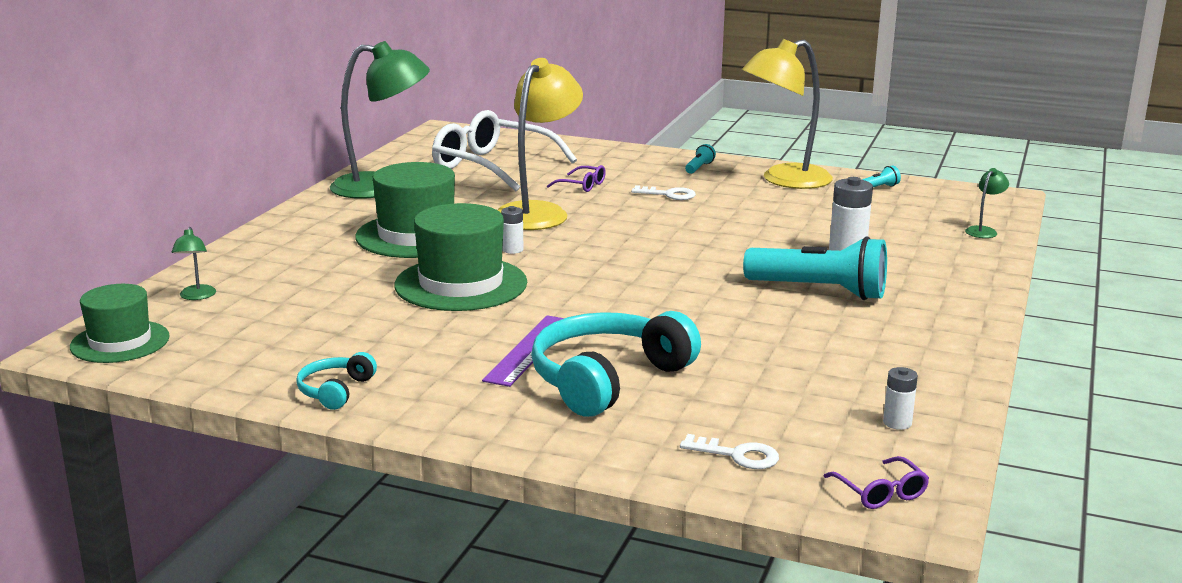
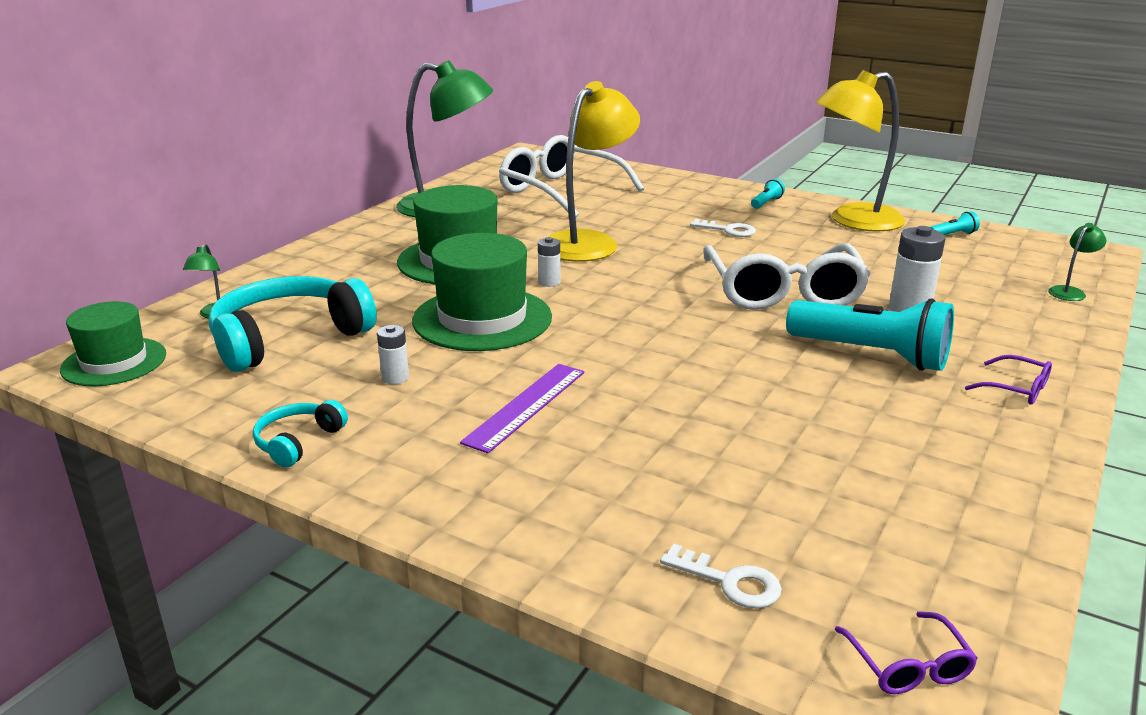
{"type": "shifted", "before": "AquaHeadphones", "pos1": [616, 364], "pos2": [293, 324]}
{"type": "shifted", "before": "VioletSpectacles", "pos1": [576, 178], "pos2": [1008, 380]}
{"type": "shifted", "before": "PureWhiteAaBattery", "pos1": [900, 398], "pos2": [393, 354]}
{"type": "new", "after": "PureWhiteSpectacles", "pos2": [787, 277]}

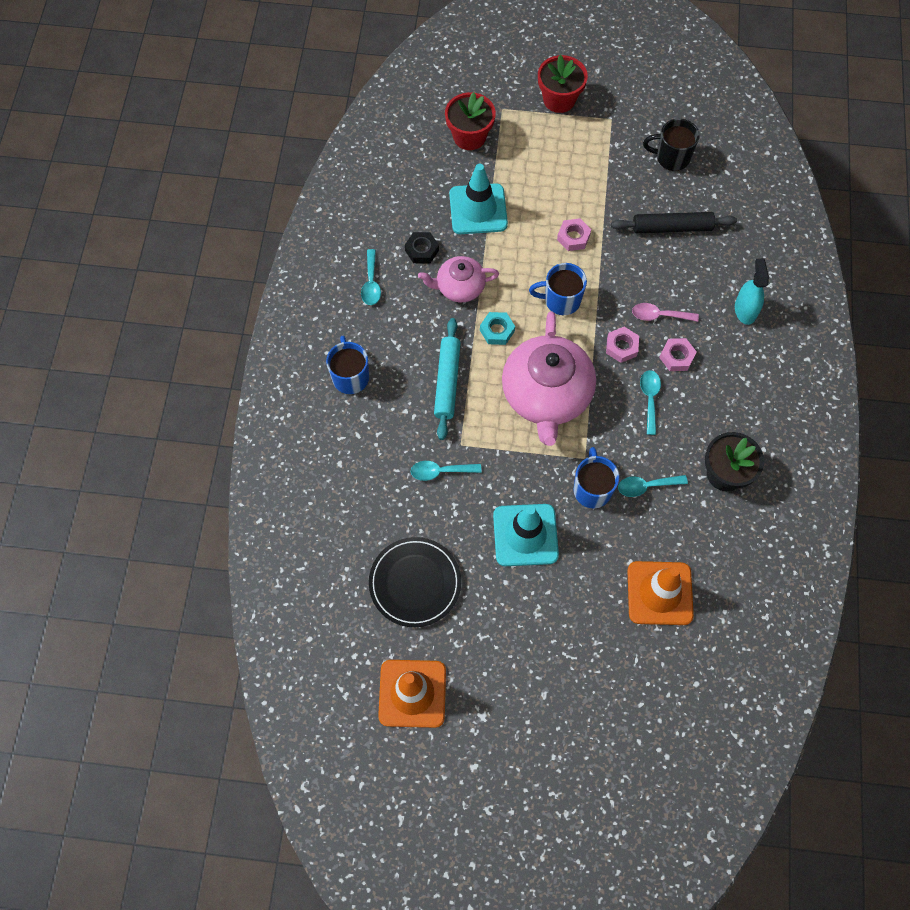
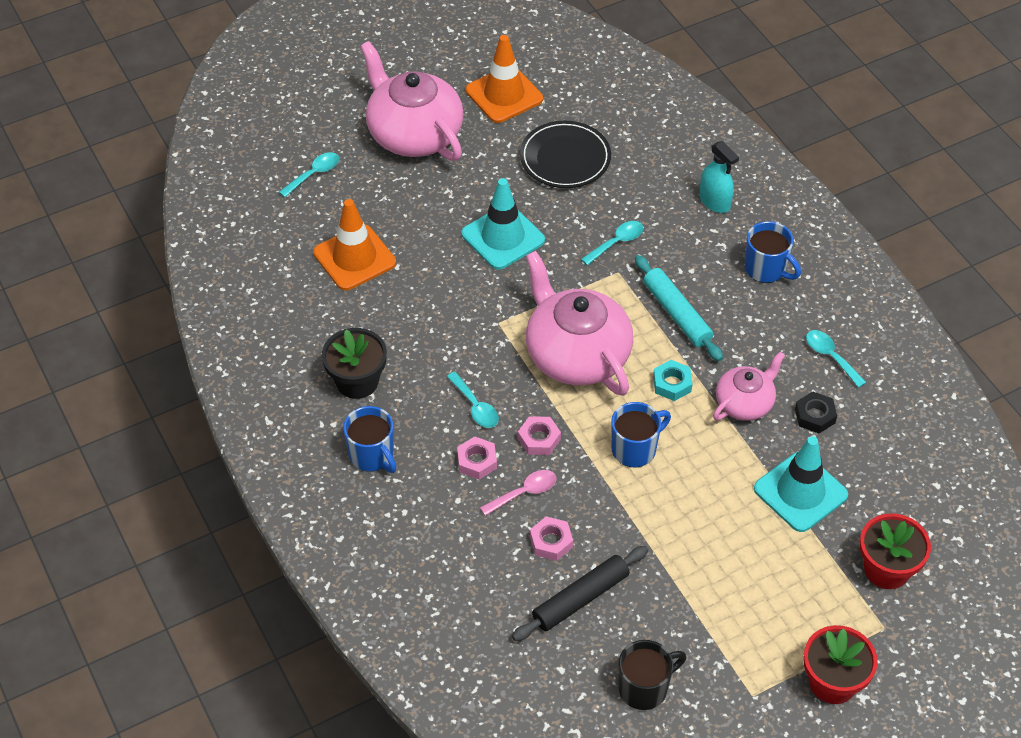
{"type": "shifted", "before": "RosyHexagonNut", "pos1": [574, 234], "pos2": [551, 538]}
{"type": "shifted", "before": "CobaltTeaMug", "pos1": [596, 478], "pos2": [370, 439]}
{"type": "shifted", "before": "AquaSpoon", "pos1": [653, 486], "pos2": [309, 174]}
{"type": "shifted", "before": "AquaSprayCleaner", "pos1": [752, 291], "pos2": [719, 177]}
{"type": "new", "after": "RosyTeaPot", "pos2": [412, 101]}

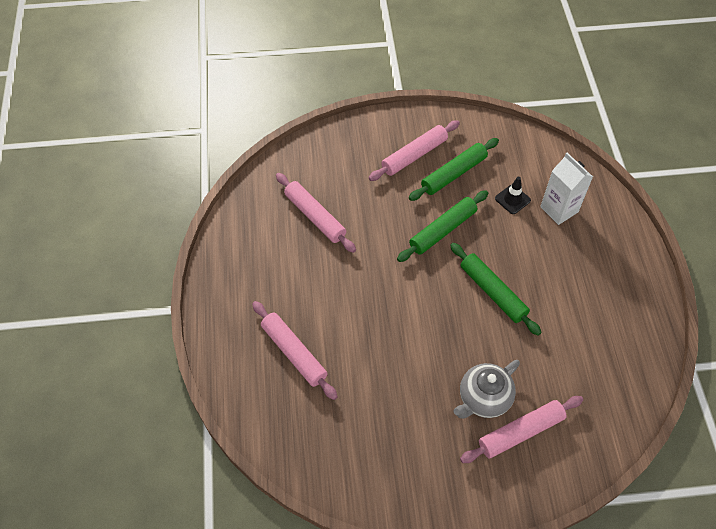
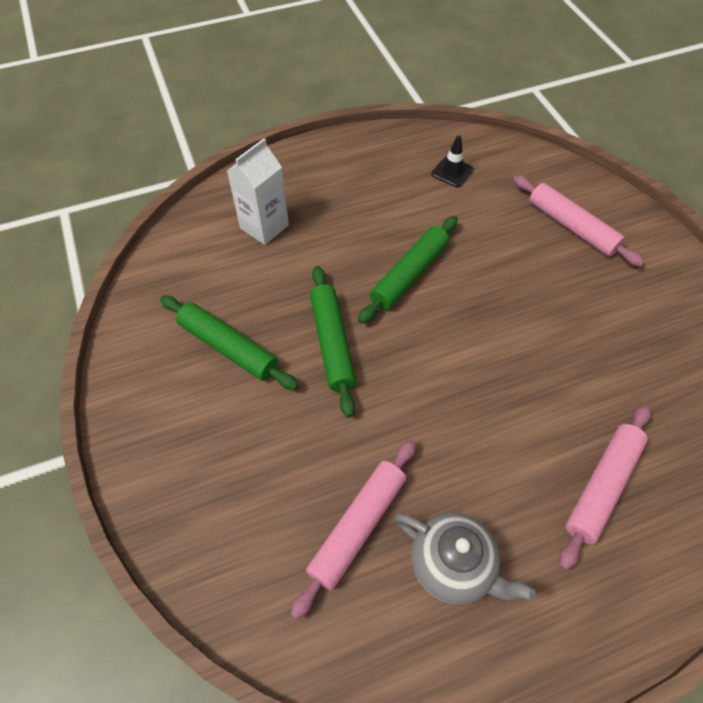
{"type": "gone", "before": "RosyRollingPin", "pos1": [414, 150]}
{"type": "rotated", "before": "LeafGreenRollingPin", "pos1": [442, 226], "pos2": [333, 342], "turn": 45}
{"type": "shifted", "before": "GreyTeaPot", "pos1": [486, 389], "pos2": [465, 558]}
{"type": "shifted", "before": "JetBlackRoadCone", "pos1": [513, 195], "pos2": [452, 161]}

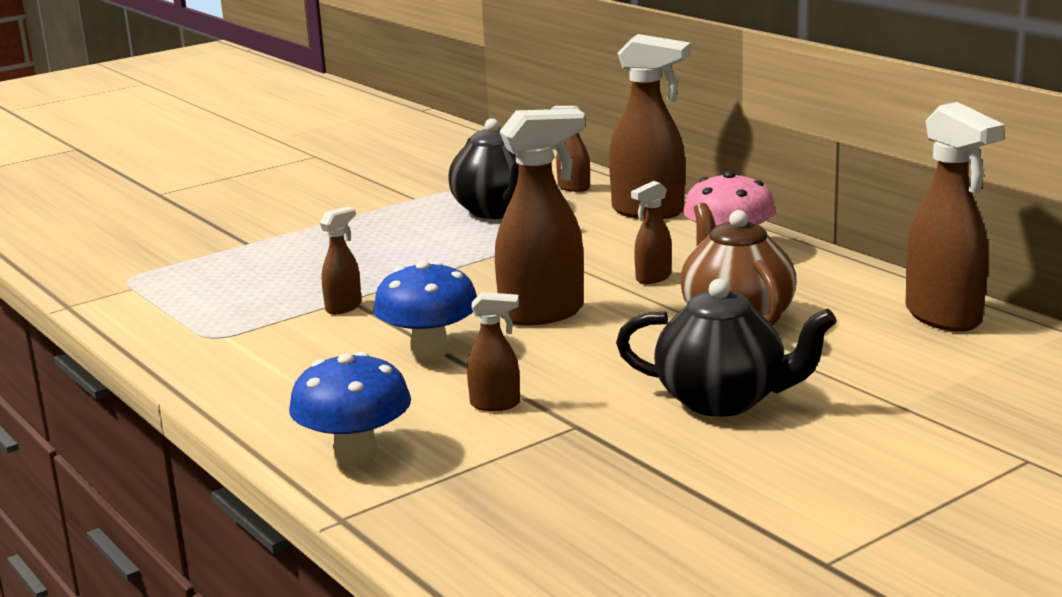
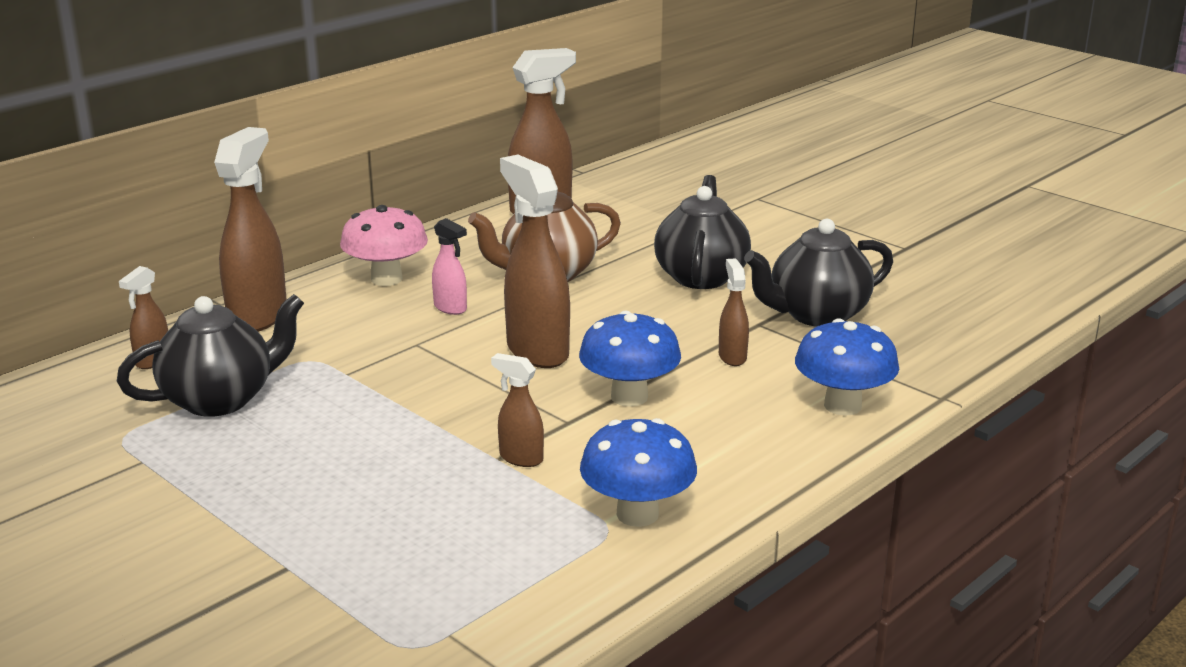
{"type": "repainted", "before": "DarkBrownSprayCleaner", "after": "RosySprayCleaner", "pos1": [651, 232], "pos2": [449, 266]}
{"type": "new", "after": "CobaltToadstool", "pos2": [638, 472]}
{"type": "new", "after": "JetBlackTeaPot", "pos2": [818, 273]}

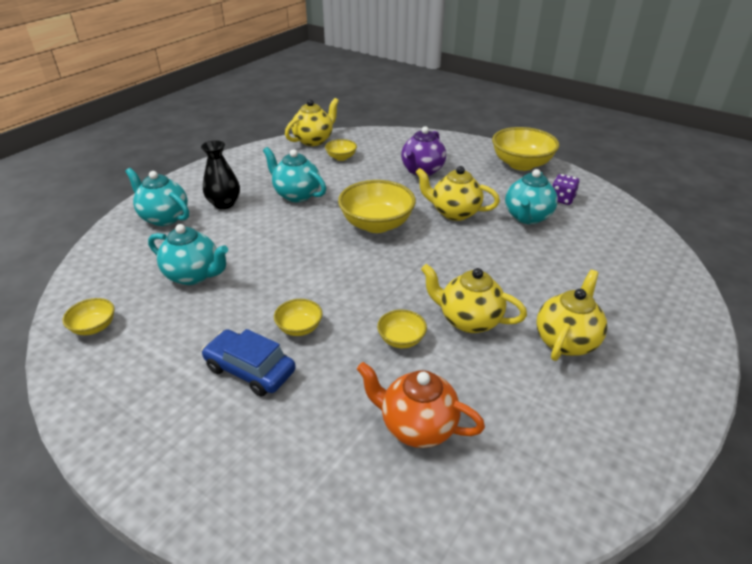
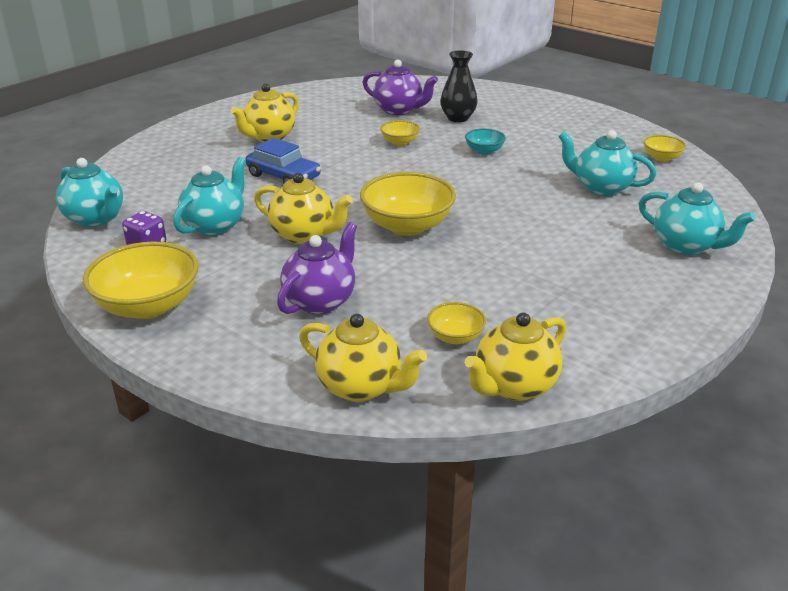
{"type": "shifted", "before": "JetBlackVase", "pos1": [220, 174], "pos2": [459, 86]}
{"type": "shifted", "before": "CobaltCar", "pos1": [249, 362], "pos2": [283, 160]}
{"type": "shifted", "before": "AquaTeaPot", "pos1": [294, 174], "pos2": [89, 192]}
{"type": "repainted", "before": "YellowServingBowl", "after": "AquaServingBowl", "pos1": [298, 317], "pos2": [485, 141]}
{"type": "repainted", "before": "OrangeTeaPot", "after": "VioletTeaPot", "pos1": [421, 405], "pos2": [400, 87]}
{"type": "shifted", "before": "YellowTeaPot", "pos1": [474, 298], "pos2": [363, 357]}

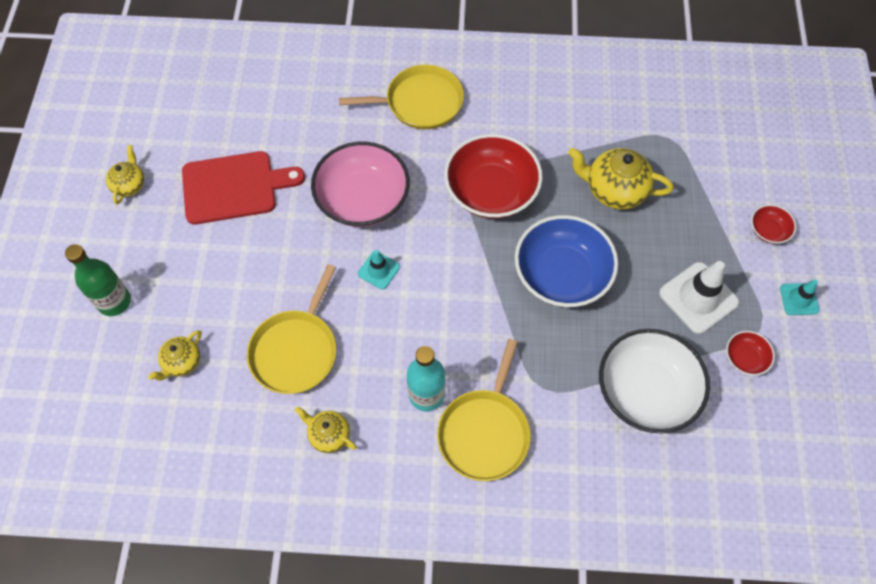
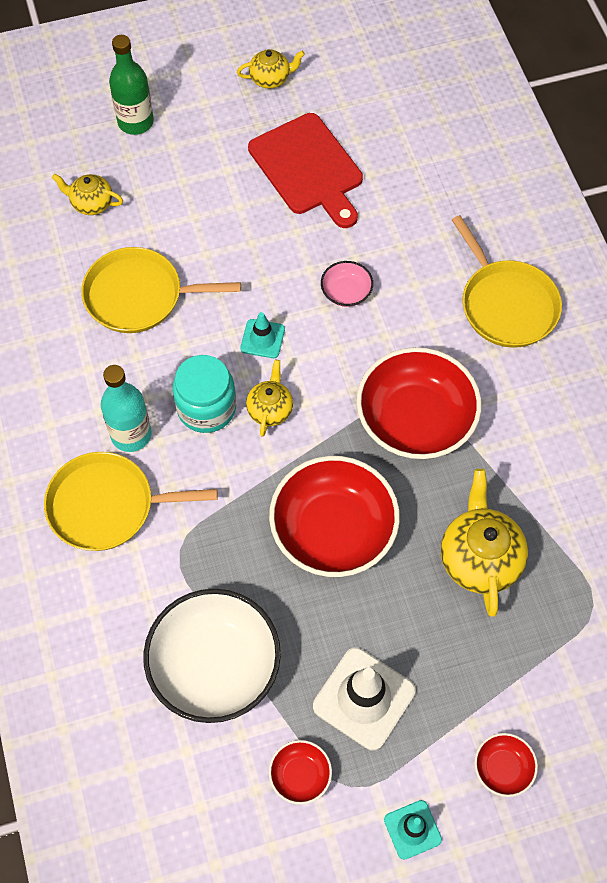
{"type": "shifted", "before": "YellowTeaPot", "pos1": [326, 430], "pos2": [269, 398]}
{"type": "scaled", "before": "RosyServingBowl", "pos1": [360, 184], "pos2": [347, 284], "scale": 0.45}
{"type": "repainted", "before": "CobaltServingBowl", "after": "RedServingBowl", "pos1": [566, 261], "pos2": [334, 516]}
{"type": "new", "after": "AquaPreserveJar", "pos2": [204, 394]}

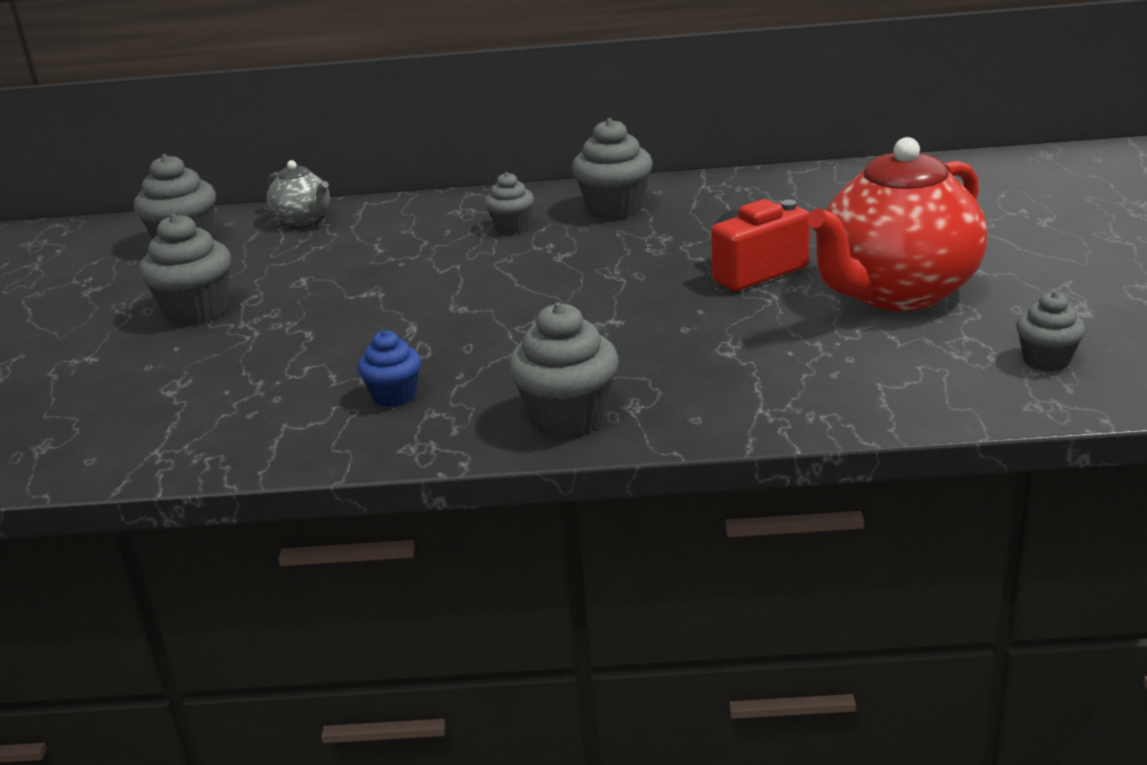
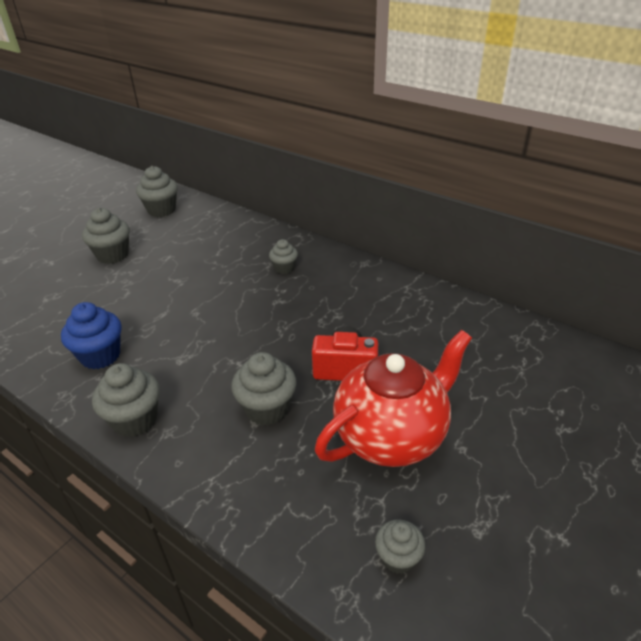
{"type": "gone", "before": "GreyTeaPot", "pos1": [298, 193]}
{"type": "scaled", "before": "CobaltCupcake", "pos1": [389, 368], "pos2": [91, 335], "scale": 1.64}
{"type": "shifted", "before": "GreyCupcake", "pos1": [612, 169], "pos2": [264, 388]}
{"type": "rotated", "before": "RedTeaPot", "pos1": [897, 224], "pos2": [393, 398], "turn": 150}

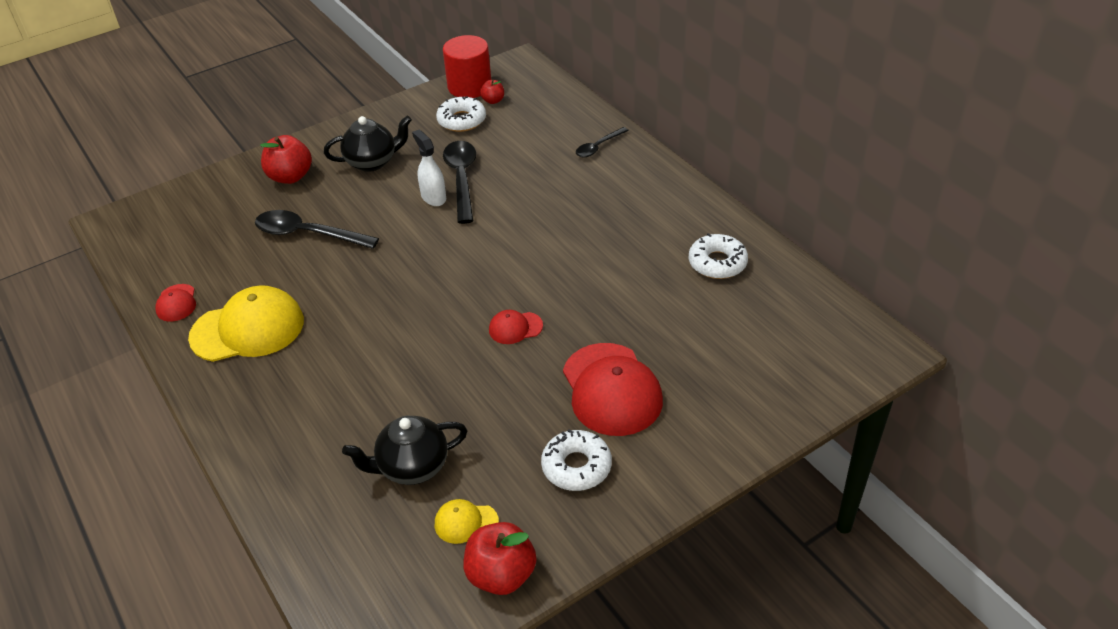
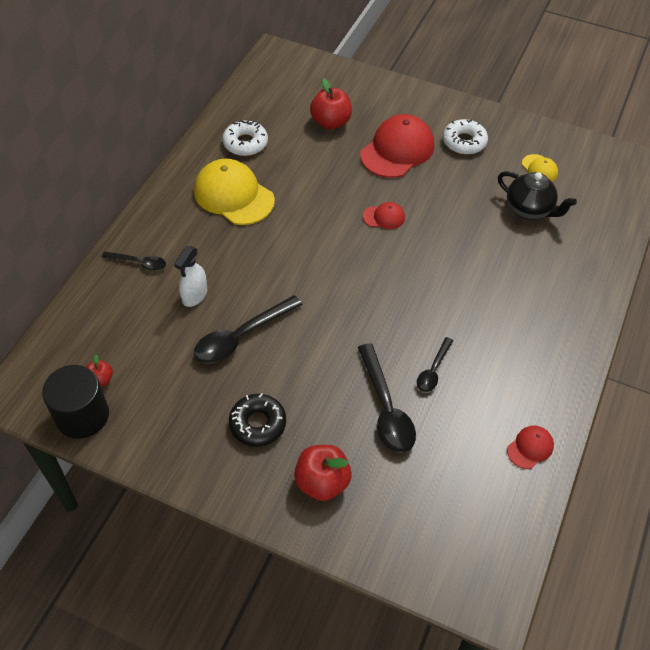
{"type": "shifted", "before": "YellowBaseballCap", "pos1": [246, 323], "pos2": [234, 192]}
{"type": "swapped", "before": "JetBlackTeaPot", "after": "JetBlackDonut", "pos1": [368, 144], "pos2": [257, 420]}
{"type": "shifted", "before": "PureWhiteSprayCleaner", "pos1": [429, 168], "pos2": [190, 276]}
{"type": "gone", "before": "PureWhiteDonut", "pos1": [461, 114]}
{"type": "repainted", "before": "RedCylinderShape", "after": "JetBlackCylinderShape", "pos1": [467, 66], "pos2": [75, 402]}
{"type": "shifted", "before": "RedAppleFruit", "pos1": [499, 558], "pos2": [331, 103]}
{"type": "rotated", "before": "RedBaseballCap", "pos1": [516, 327], "pos2": [384, 215], "turn": -45}
{"type": "new", "after": "JetBlackSpoon", "pos2": [435, 364]}

